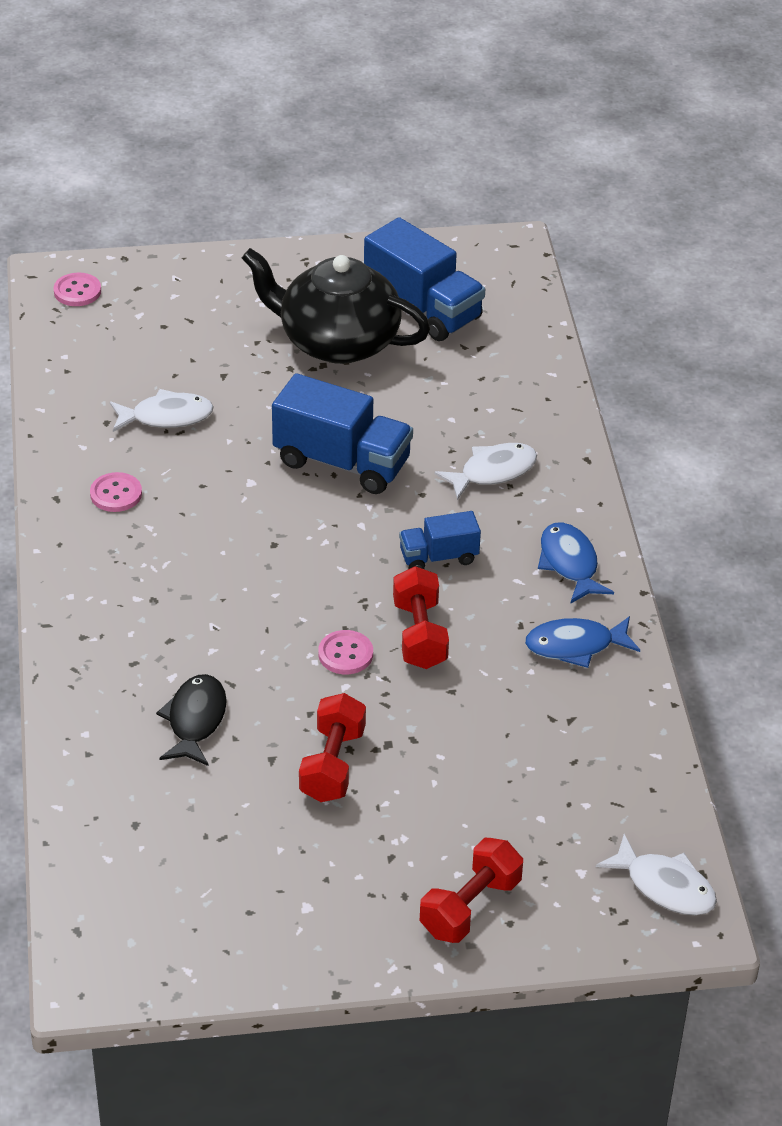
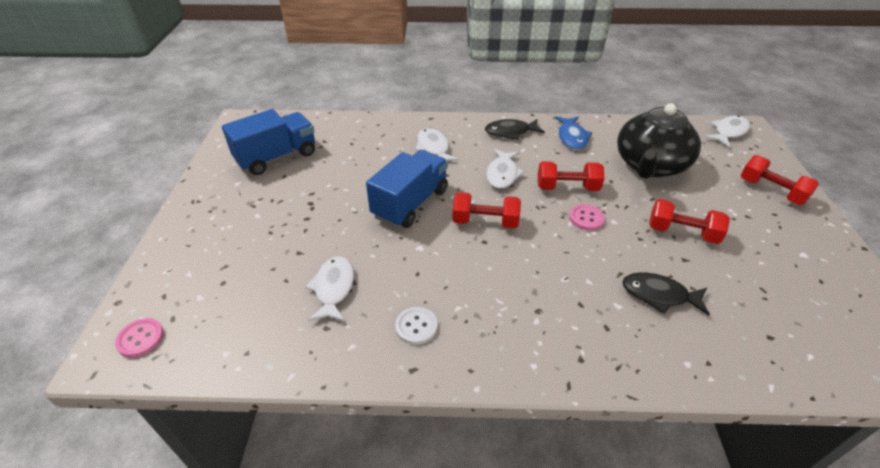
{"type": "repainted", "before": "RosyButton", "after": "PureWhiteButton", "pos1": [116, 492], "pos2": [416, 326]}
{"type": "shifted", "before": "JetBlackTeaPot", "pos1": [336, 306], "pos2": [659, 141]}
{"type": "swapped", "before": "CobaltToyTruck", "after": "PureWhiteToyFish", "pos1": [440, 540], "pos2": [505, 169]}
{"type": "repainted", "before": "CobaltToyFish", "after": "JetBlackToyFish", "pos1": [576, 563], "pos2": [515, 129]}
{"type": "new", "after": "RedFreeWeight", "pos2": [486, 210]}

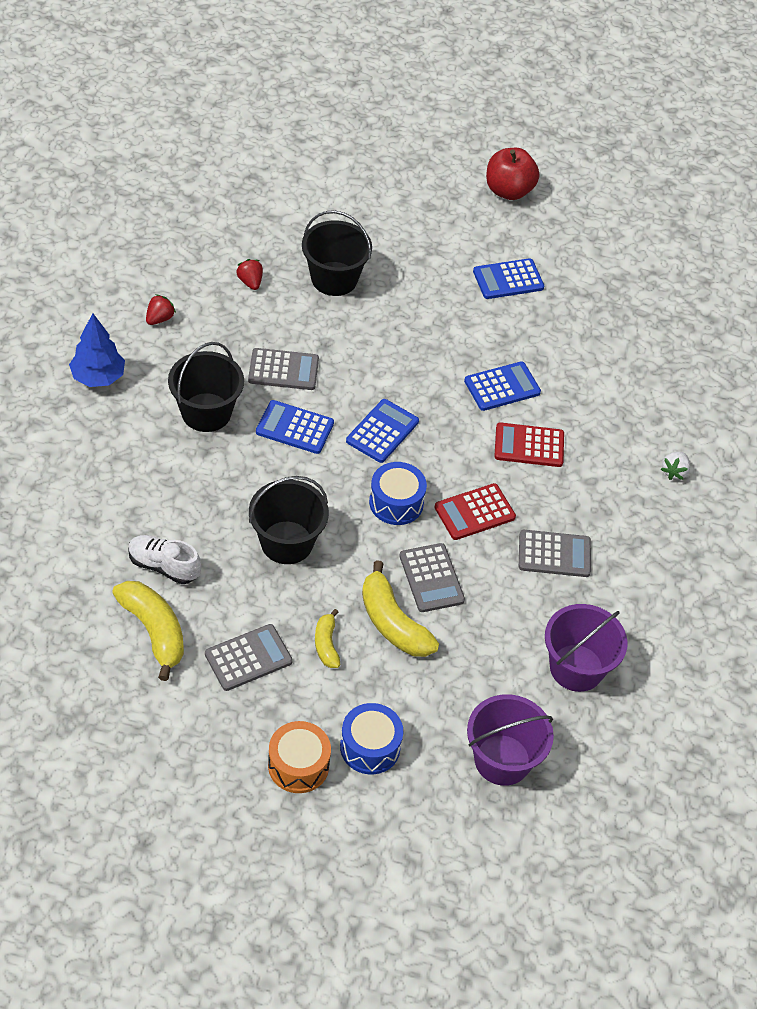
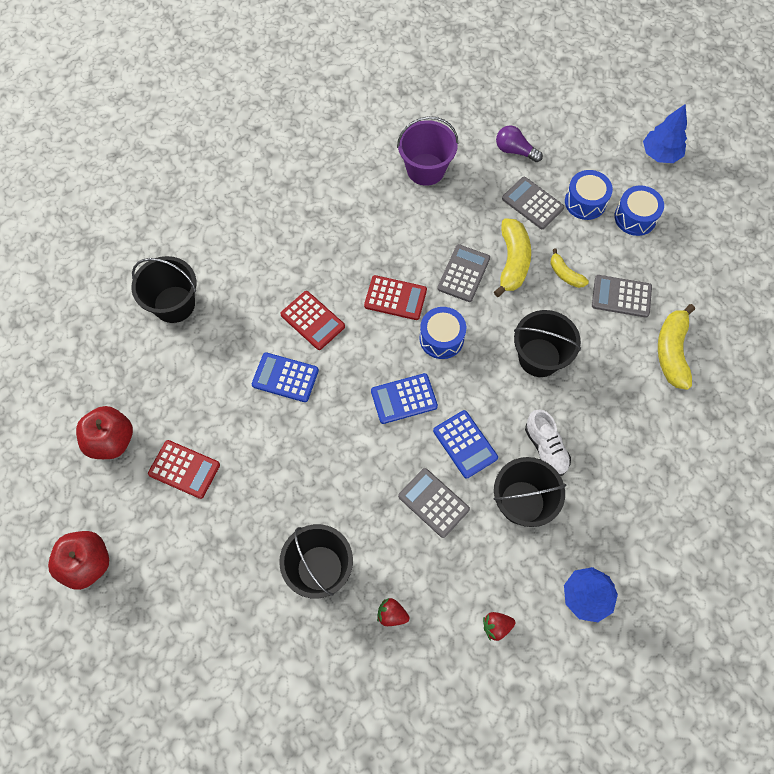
{"type": "shifted", "before": "PureWhiteLaceUpShoe", "pos1": [164, 559], "pos2": [548, 442]}
{"type": "rotated", "before": "RedBerry", "pos1": [249, 274], "pos2": [393, 612], "turn": 90}
{"type": "repainted", "before": "OrangeDrum", "after": "CobaltDrum", "pos1": [299, 757], "pos2": [639, 210]}
{"type": "rotated", "before": "YellowBananaFruit", "pos1": [327, 638], "pos2": [569, 268], "turn": 105}
{"type": "swapped", "before": "VioletPail", "after": "VioletLightbulb", "pos1": [510, 740], "pos2": [519, 143]}
{"type": "repainted", "before": "CobaltCalculator", "after": "RedCalculator", "pos1": [508, 278], "pos2": [184, 469]}
{"type": "shifted", "before": "GreyCalculator", "pos1": [555, 553], "pos2": [533, 203]}
{"type": "gone", "before": "PureWhiteBerry", "pos1": [675, 466]}
{"type": "new", "after": "RedAppleFruit", "pos2": [104, 432]}
{"type": "new", "after": "JetBlackPail", "pos2": [163, 289]}
{"type": "new", "after": "CobaltToyTree", "pos2": [665, 133]}

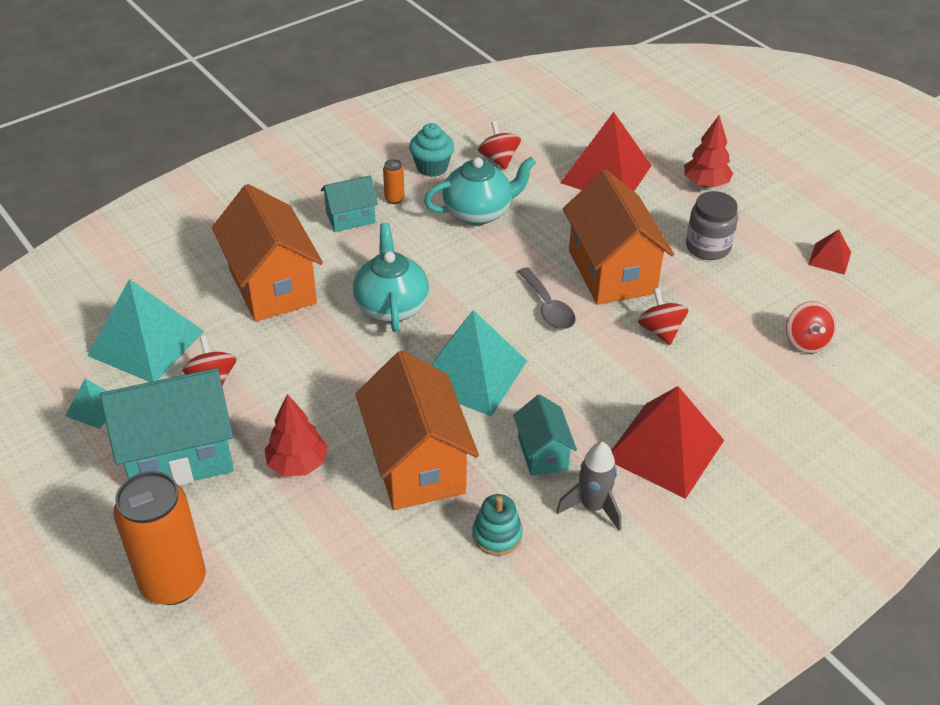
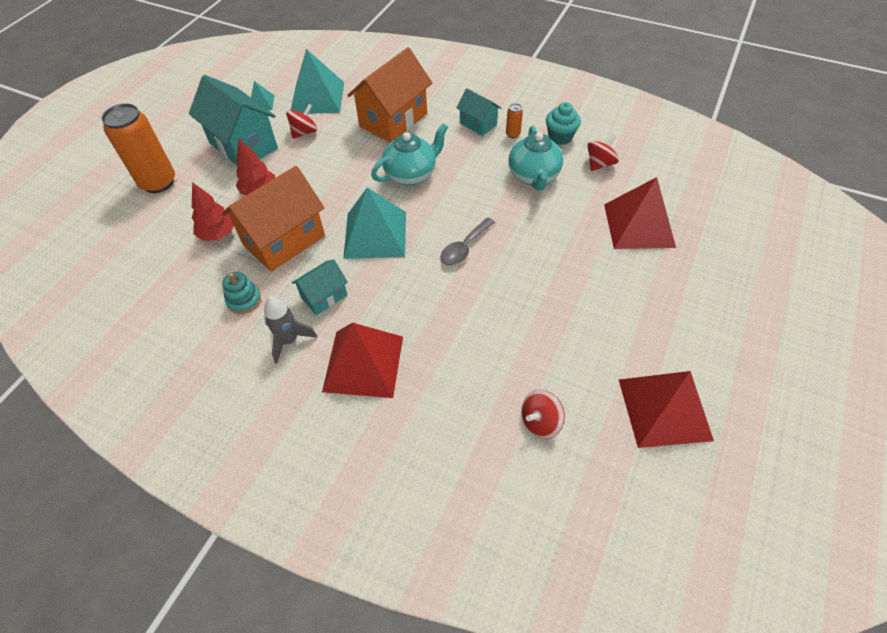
{"type": "rotated", "before": "AquaTeaPot", "pos1": [480, 191], "pos2": [536, 158], "turn": 45}
{"type": "gone", "before": "OrangeCottage", "pos1": [618, 237]}
{"type": "gone", "before": "RedWhirligig", "pos1": [663, 316]}
{"type": "shifted", "before": "RedToyTree", "pos1": [708, 151], "pos2": [213, 211]}
{"type": "gone", "before": "GreyPreserveJar", "pos1": [712, 225]}
{"type": "scaled", "before": "RedSolidPyramid", "pos1": [829, 252], "pos2": [666, 409], "scale": 2.09}

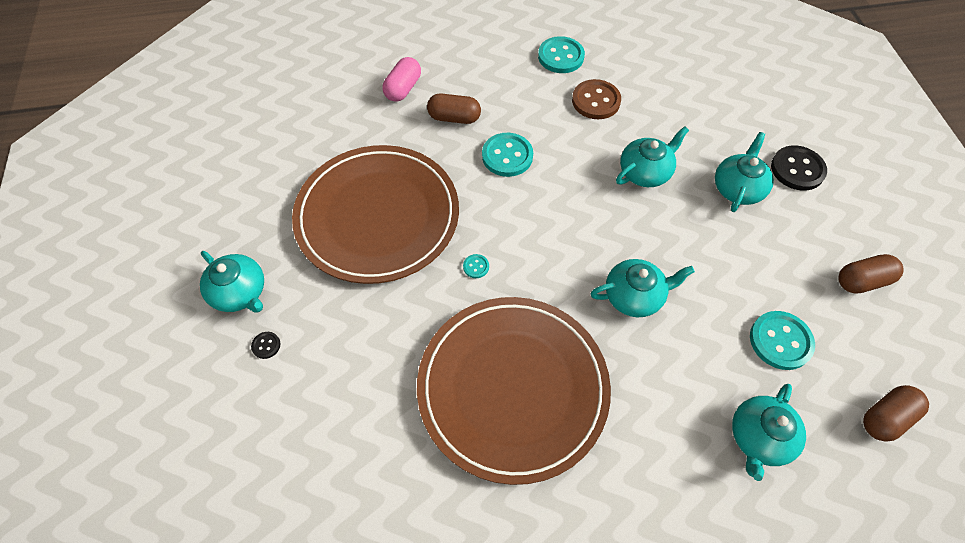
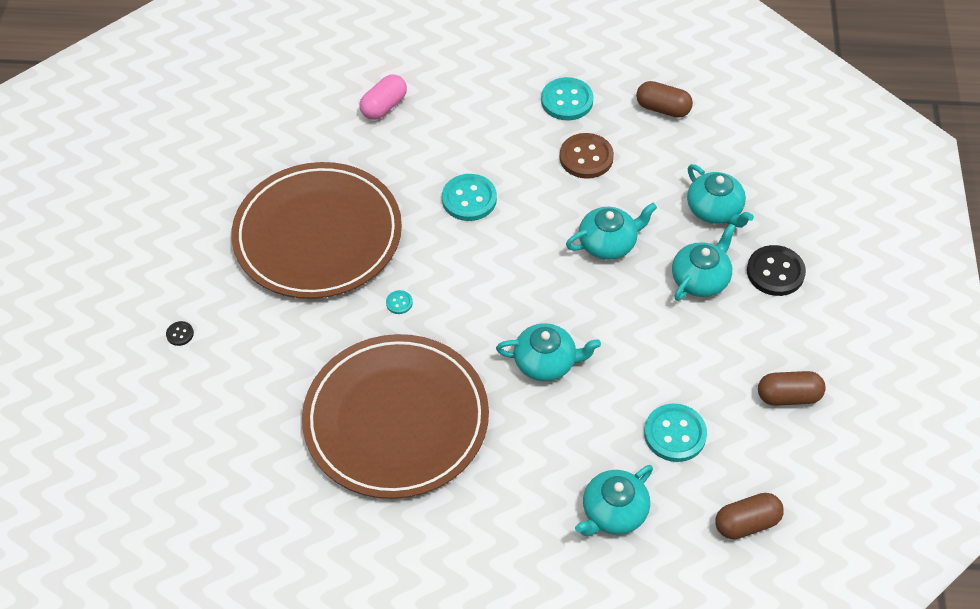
{"type": "shifted", "before": "AquaTeaPot", "pos1": [232, 282], "pos2": [720, 196]}
{"type": "shifted", "before": "DarkBrownCapsule", "pos1": [454, 109], "pos2": [664, 99]}

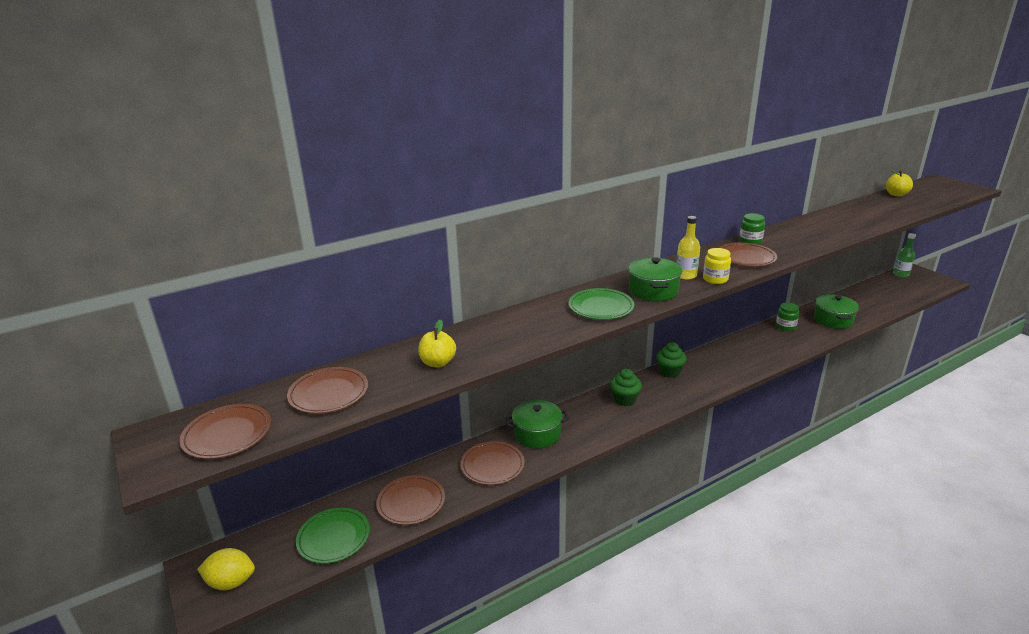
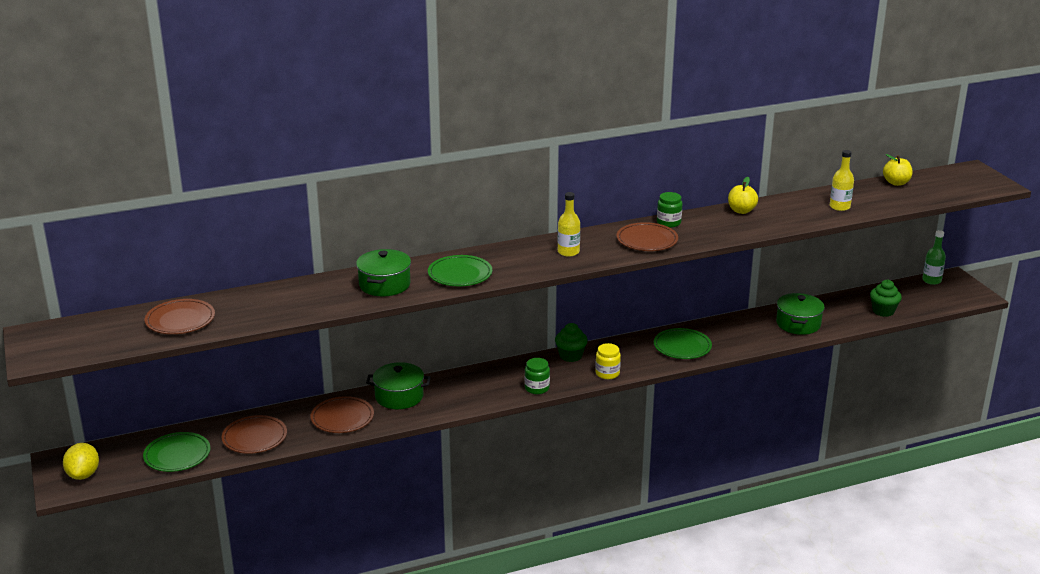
{"type": "gone", "before": "DarkBrownFlatDish", "pos1": [225, 431]}
{"type": "rotated", "before": "YellowCitrusFruit", "pos1": [226, 569], "pos2": [81, 461], "turn": 75}
{"type": "shifted", "before": "YellowAppleFruit", "pos1": [437, 343], "pos2": [743, 195]}
{"type": "shifted", "before": "LeafGreenCupcake", "pos1": [626, 387], "pos2": [886, 298]}
{"type": "shifted", "before": "LeafGreenStockpot", "pos1": [655, 279], "pos2": [383, 272]}
{"type": "shifted", "before": "YellowPreserveJar", "pos1": [717, 266], "pos2": [608, 361]}
{"type": "shifted", "before": "LeafGreenPreserveJar", "pos1": [787, 317], "pos2": [537, 376]}
{"type": "new", "after": "LeafGreenFlatDish", "pos2": [683, 343]}
{"type": "new", "after": "YellowBottle", "pos2": [842, 180]}

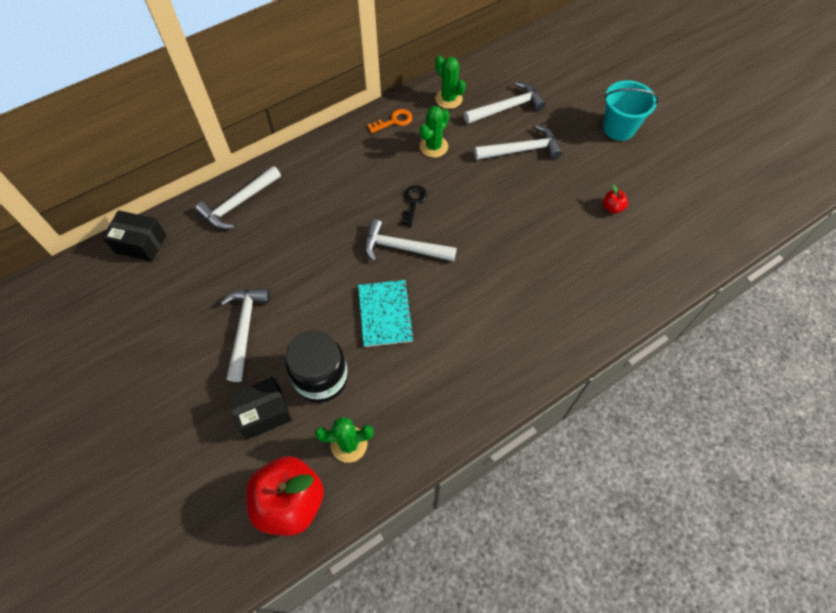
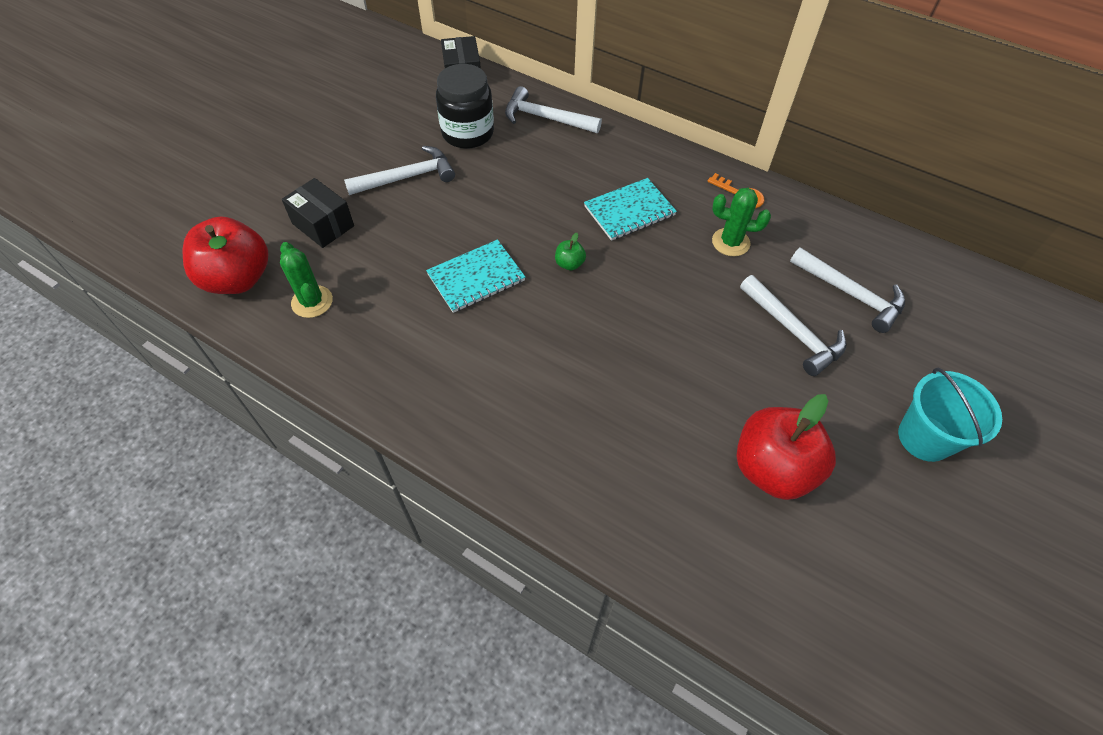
{"type": "shifted", "before": "JetBlackPreserveJar", "pos1": [317, 366], "pos2": [465, 106]}
{"type": "swapped", "before": "PureWhiteCarpenter'sHammer", "after": "LeafGreenAppleFruit", "pos1": [410, 240], "pos2": [570, 251]}
{"type": "gone", "before": "JetBlackDoorKey", "pos1": [413, 206]}
{"type": "gone", "before": "LeafGreenPricklyPlant", "pos1": [450, 82]}
{"type": "scaled", "before": "RedAppleFruit", "pos1": [615, 199], "pos2": [786, 447], "scale": 2.43}
{"type": "new", "after": "AquaExerciseBook", "pos2": [630, 209]}

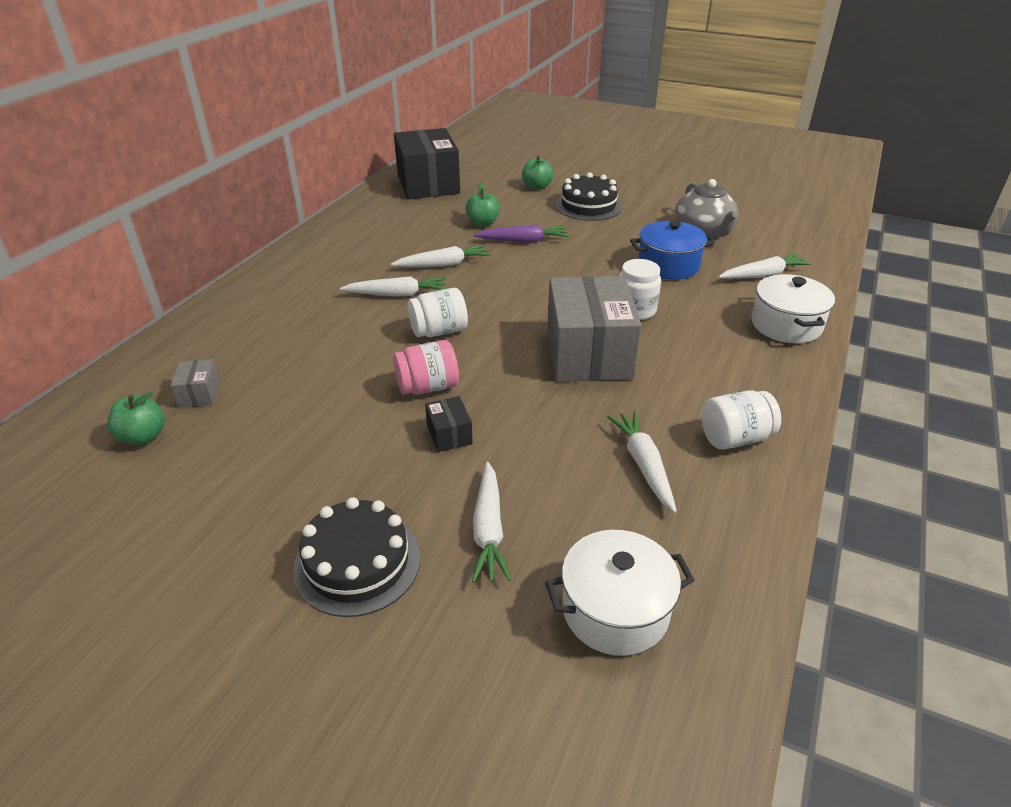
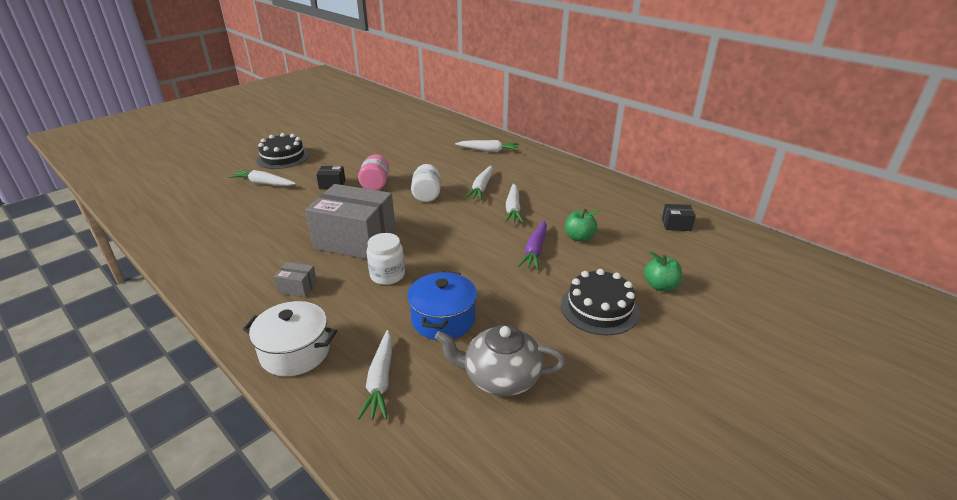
{"type": "gone", "before": "LeafGreenAppleFruit", "pos1": [136, 418]}
{"type": "shifted", "before": "GreyPackage", "pos1": [195, 383], "pos2": [295, 279]}
{"type": "scaled", "before": "JetBlackPackage", "pos1": [427, 163], "pos2": [679, 217], "scale": 0.41}
{"type": "gone", "before": "PureWhiteStockpot", "pos1": [620, 593]}
{"type": "shifted", "before": "PureWhiteRootVegetable", "pos1": [642, 462], "pos2": [487, 146]}
{"type": "gone", "before": "PureWhitePreserveJar", "pos1": [741, 420]}

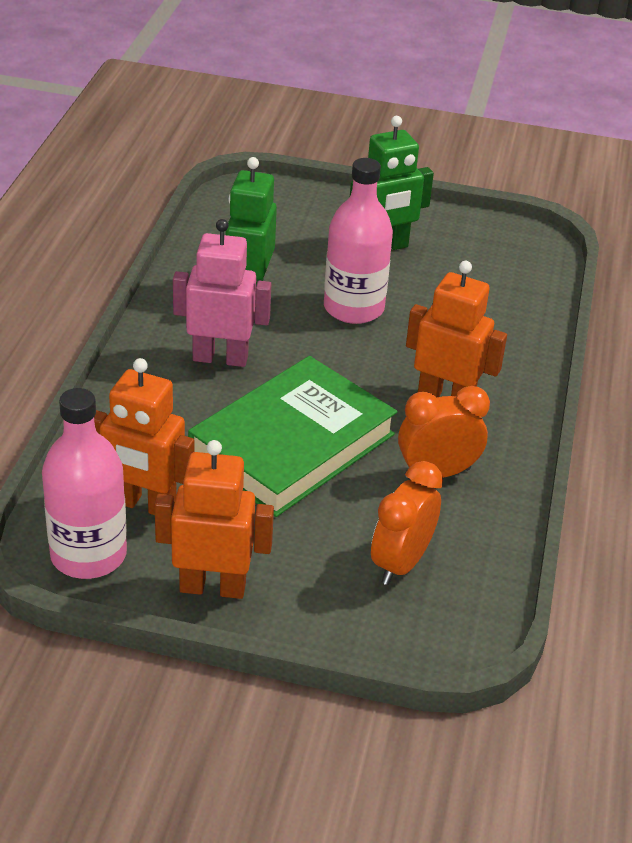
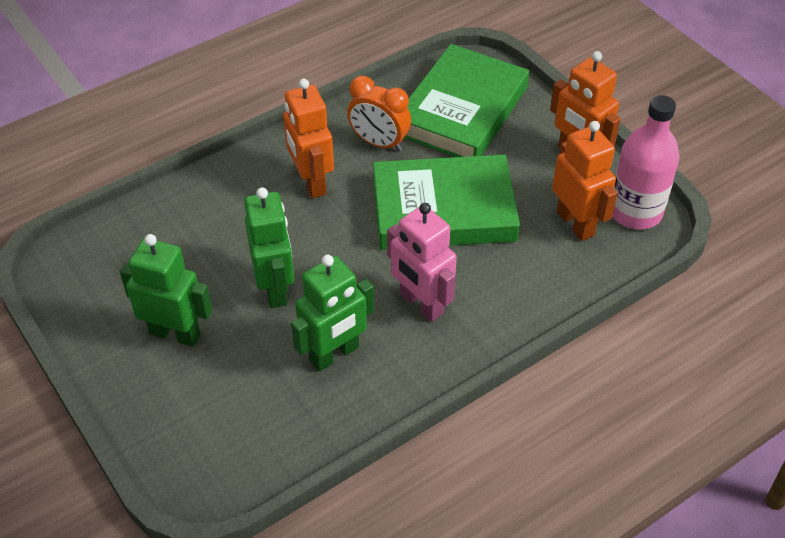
{"type": "swapped", "before": "RosyBottle", "after": "LeafGreenToyRobot", "pos1": [358, 241], "pos2": [269, 247]}
{"type": "swapped", "before": "OrangeClock", "after": "LeafGreenHardback", "pos1": [407, 523], "pos2": [466, 100]}

